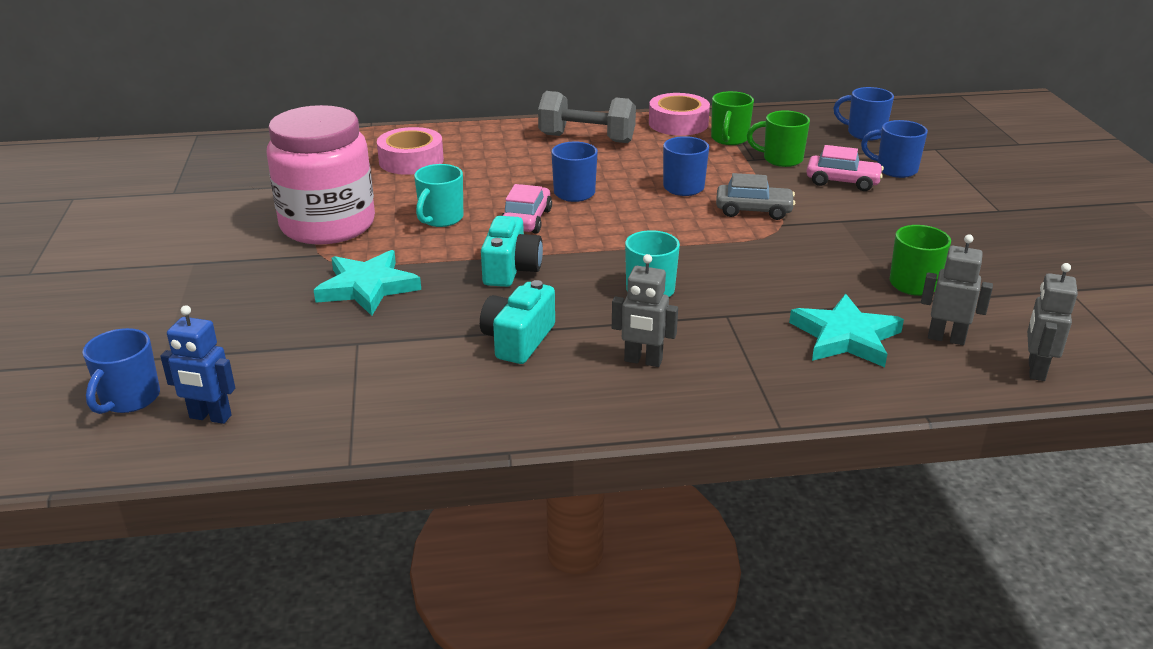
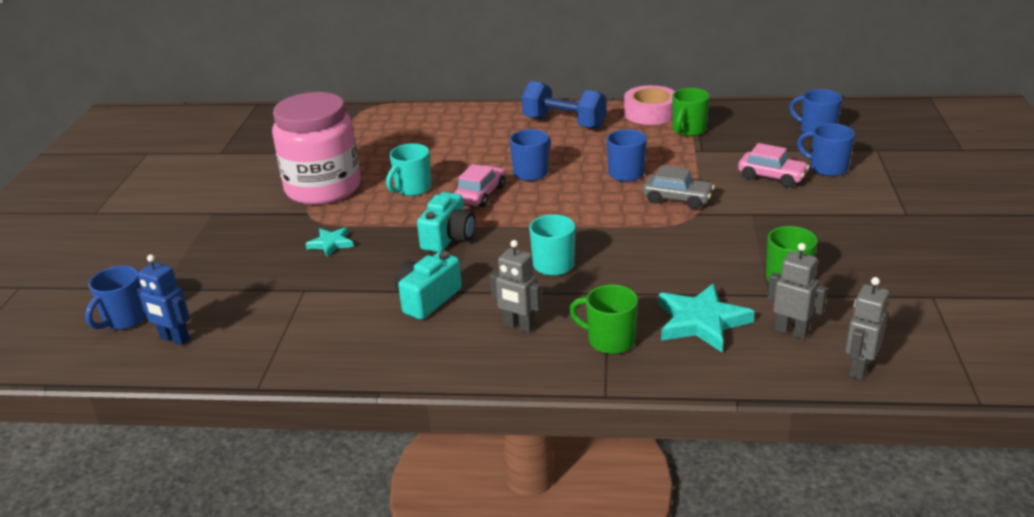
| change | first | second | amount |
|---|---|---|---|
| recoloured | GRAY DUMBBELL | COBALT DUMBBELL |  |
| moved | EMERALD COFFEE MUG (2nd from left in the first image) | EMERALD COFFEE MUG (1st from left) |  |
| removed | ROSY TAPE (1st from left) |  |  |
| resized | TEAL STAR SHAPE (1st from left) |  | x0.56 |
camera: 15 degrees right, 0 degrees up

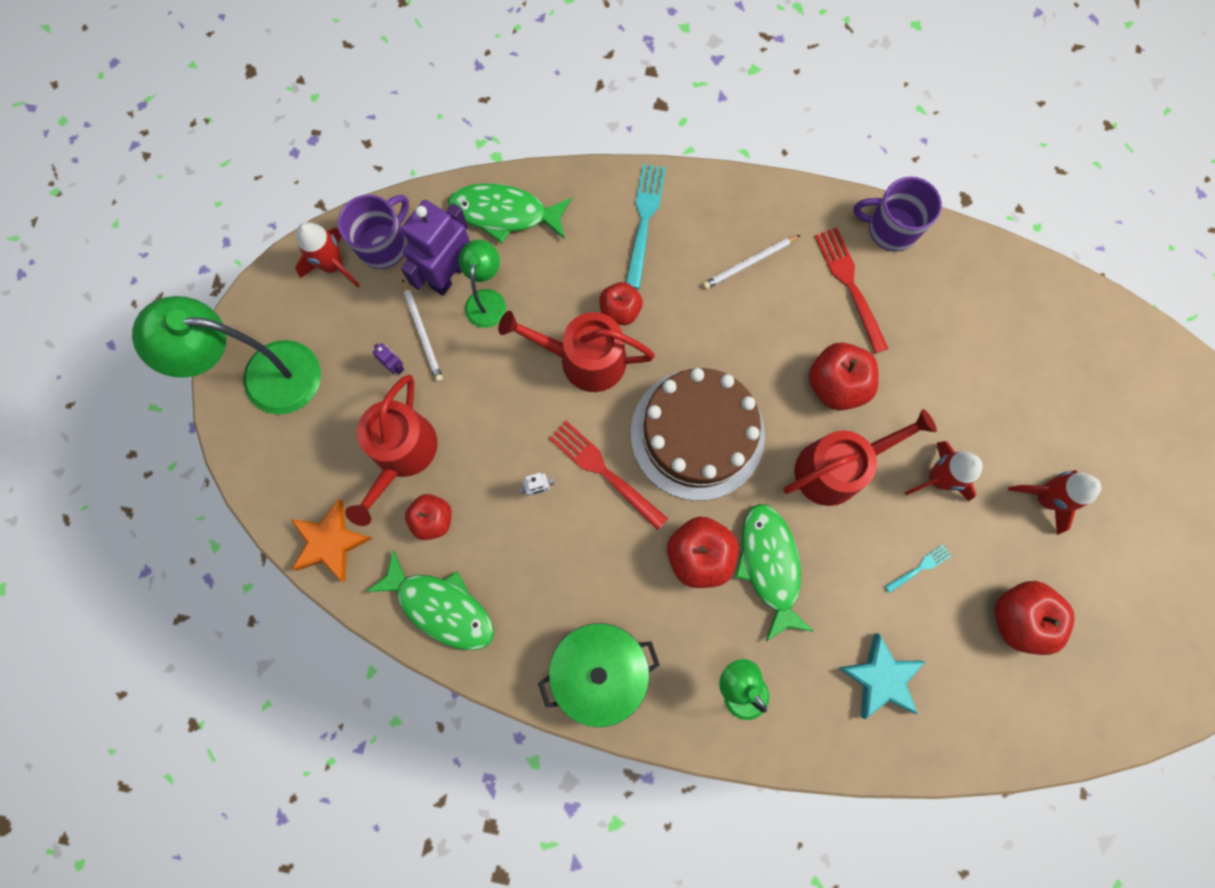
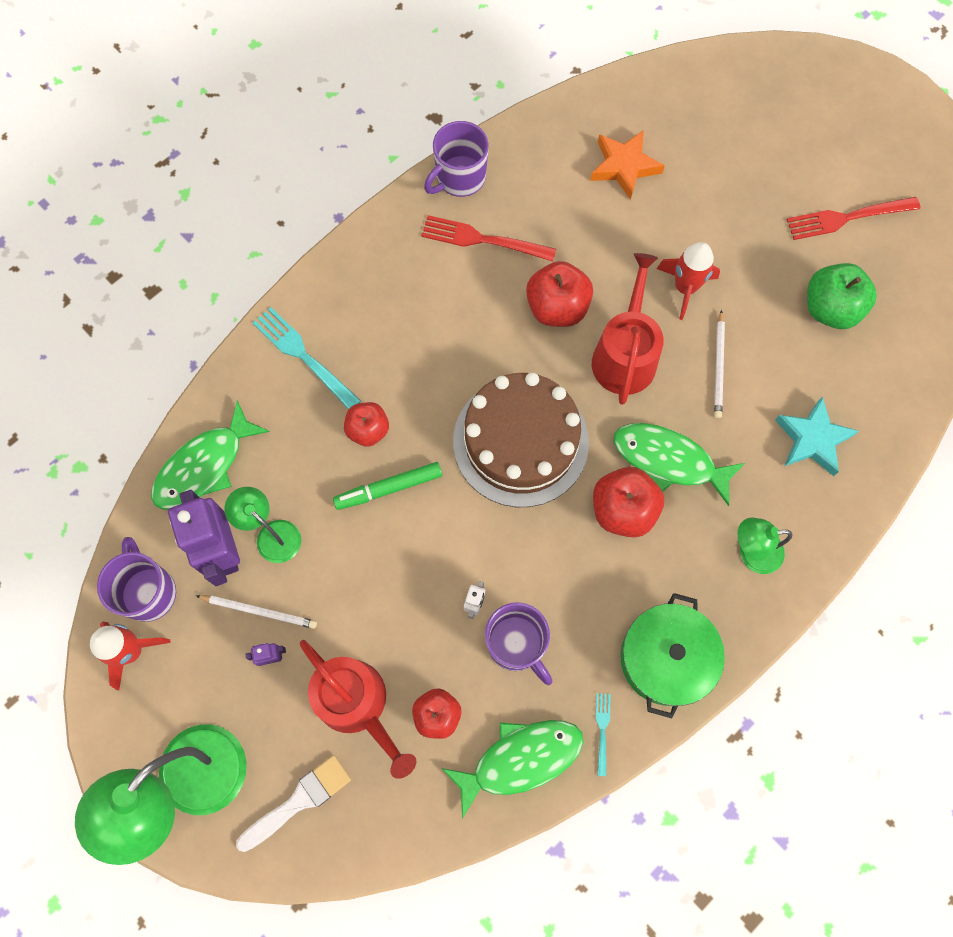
| change | first | second | amount |
|---|---|---|---|
| moved | PURE WHITE LEAD PENCIL (2nd from left) |  |  |
| replaced | RED SPRINKLING CAN (2nd from left) | EMERALD MARKER |  |
| moved | RED FORK (1st from left in the first image) | RED FORK (2nd from left) |  |
| removed | RED SPACESHIP (3rd from left) |  |  |
| moved | ORANGE-COLOURED STAR SHAPE |  |  |
| moved | TEAL FORK (2nd from left) |  |  |
| recoloured | RED APPLE FRUIT (5th from left) | EMERALD APPLE FRUIT |  |
| added |  | PURPLE COFFEE MUG (3rd from left) |  |
| added |  | PURE WHITE PAINT BRUSH |  |
camera: 55 degrees left, 5 degrees down

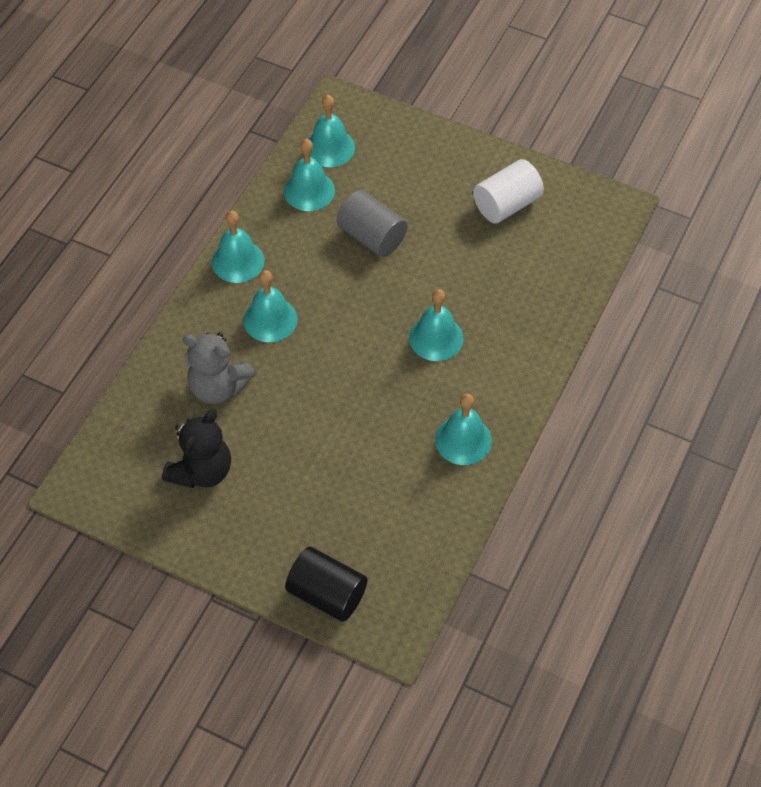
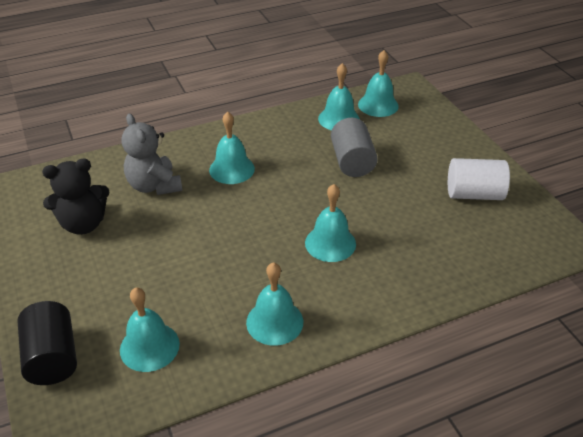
| change | first | second | amount |
|---|---|---|---|
| moved | TEAL SCHOOL BELL (1st from left) |  |  |
camera: 40 degrees right, 15 degrees down

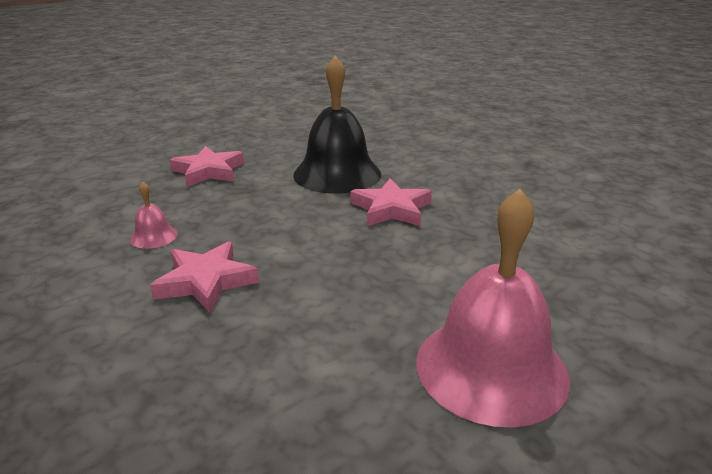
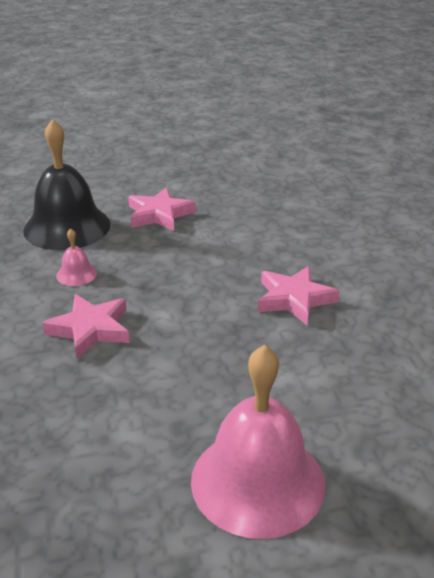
| change | first | second | amount |
|---|---|---|---|
| moved | JET-BLACK SCHOOL BELL |  |  |
camera: 25 degrees right, 5 degrees up

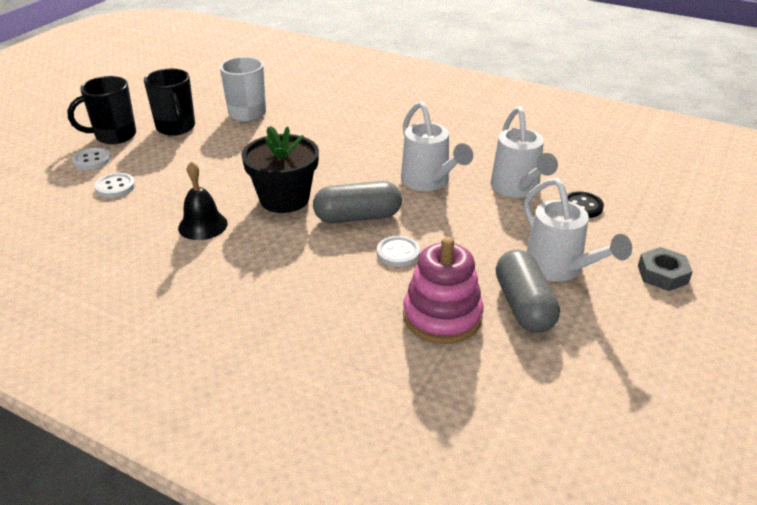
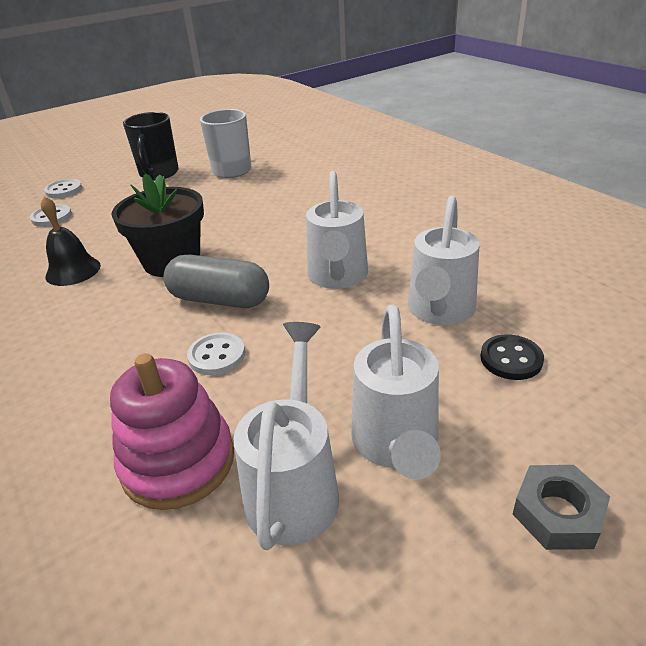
| change | first | second | amount |
|---|---|---|---|
| removed | JET-BLACK COFFEE MUG (1st from left) |  |  |
| replaced | GRAY PILL SHAPE (2nd from left) | PURE WHITE SPRINKLING CAN (1st from left) |  |
camera: 30 degrees right, 0 degrees up

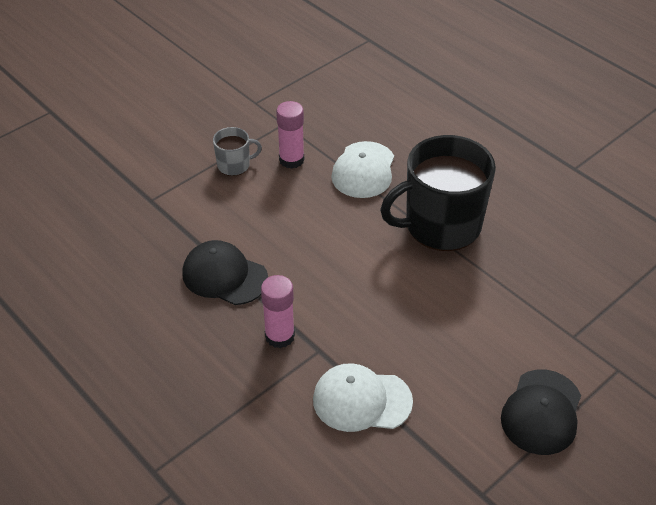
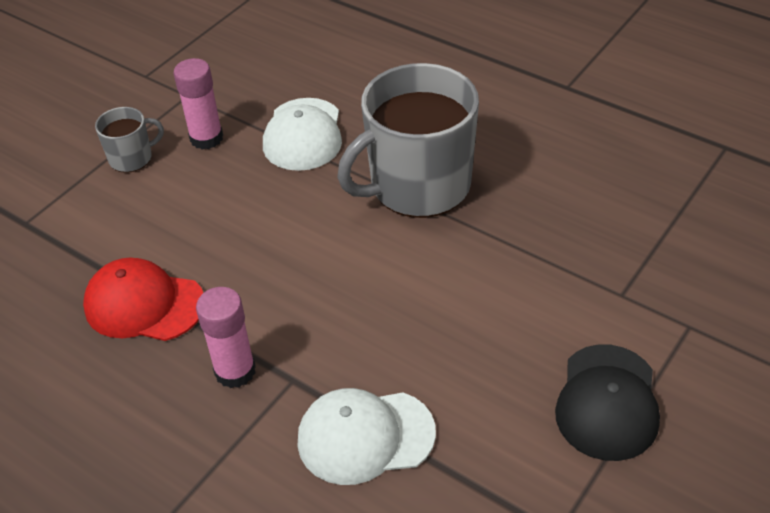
| change | first | second | amount |
|---|---|---|---|
| recoloured | JET-BLACK COFFEE MUG | GRAY COFFEE MUG (2nd from left) |  |
| recoloured | JET-BLACK CAP (1st from left) | RED CAP |  |
camera: 10 degrees left, 0 degrees up

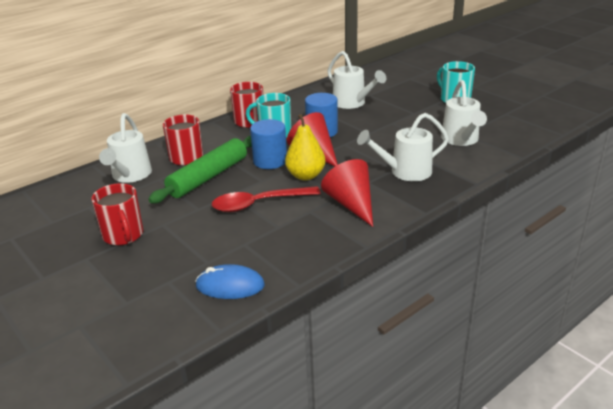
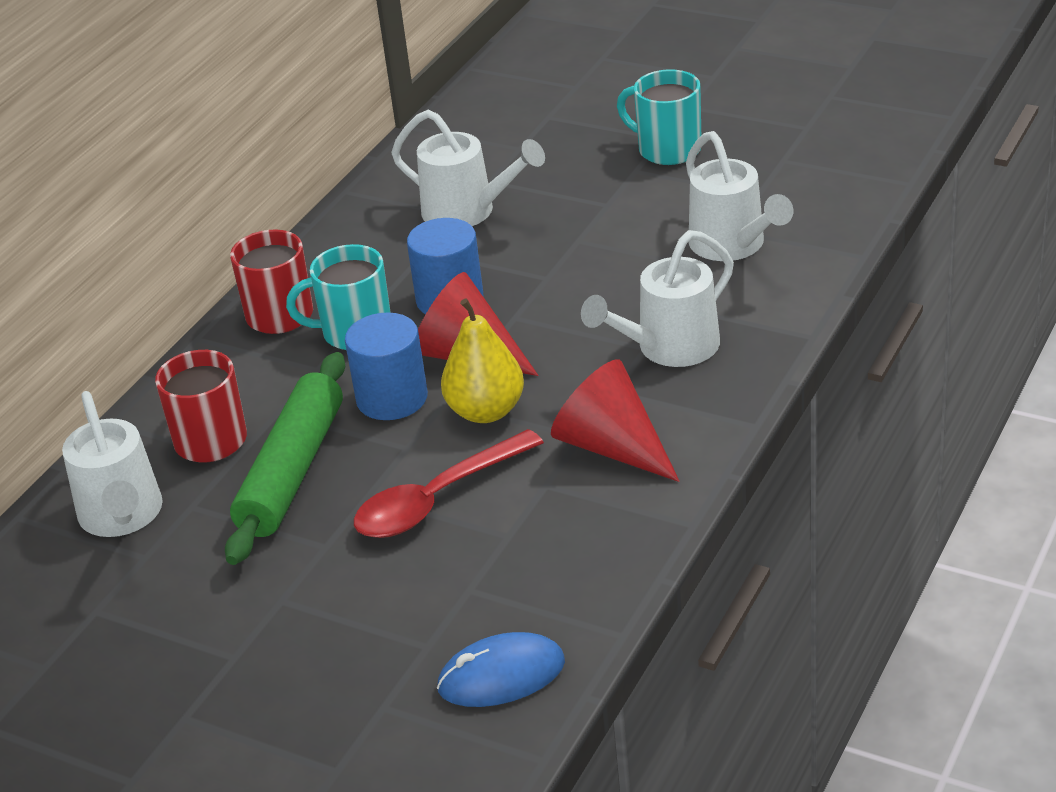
| change | first | second | amount |
|---|---|---|---|
| removed | RED COFFEE MUG (1st from left) |  |  |
camera: 20 degrees left, 5 degrees up

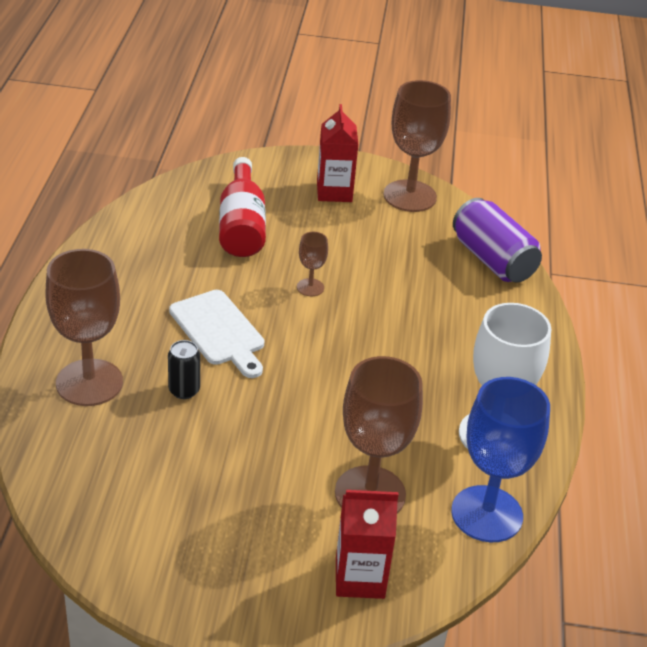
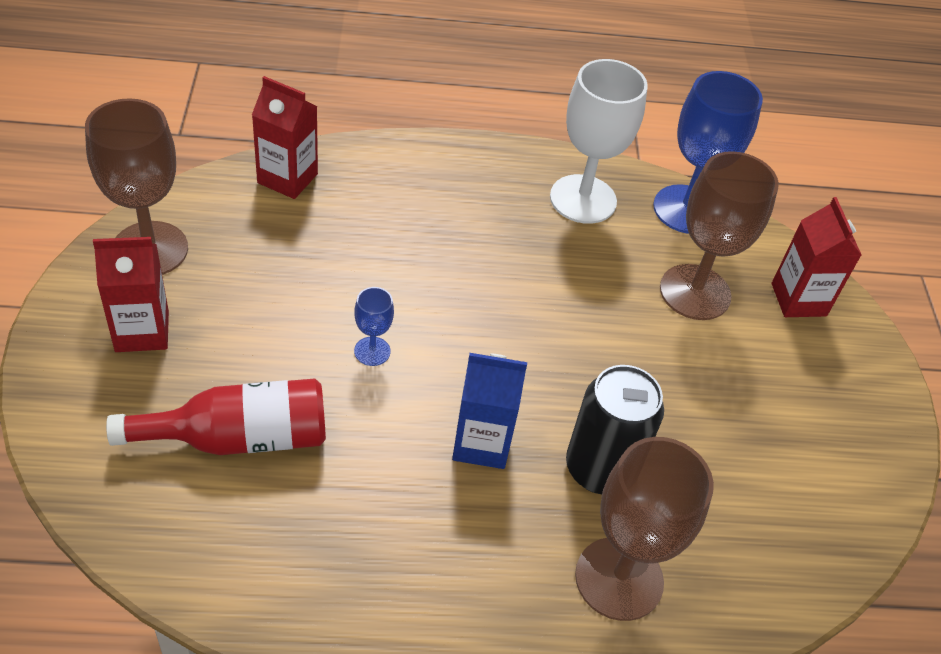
| change | first | second | amount |
|---|---|---|---|
| replaced | PURPLE SODA CAN | RED MILK CARTON (2nd from left) |  |
| recoloured | BROWN WINE GLASS (2nd from left) | COBALT WINE GLASS (1st from left) |  |
| replaced | PURE WHITE CUTTING BOARD | COBALT MILK CARTON |  |
| resized | JET-BLACK SODA CAN |  | x1.89 |
camera: 100 degrees left, 10 degrees up

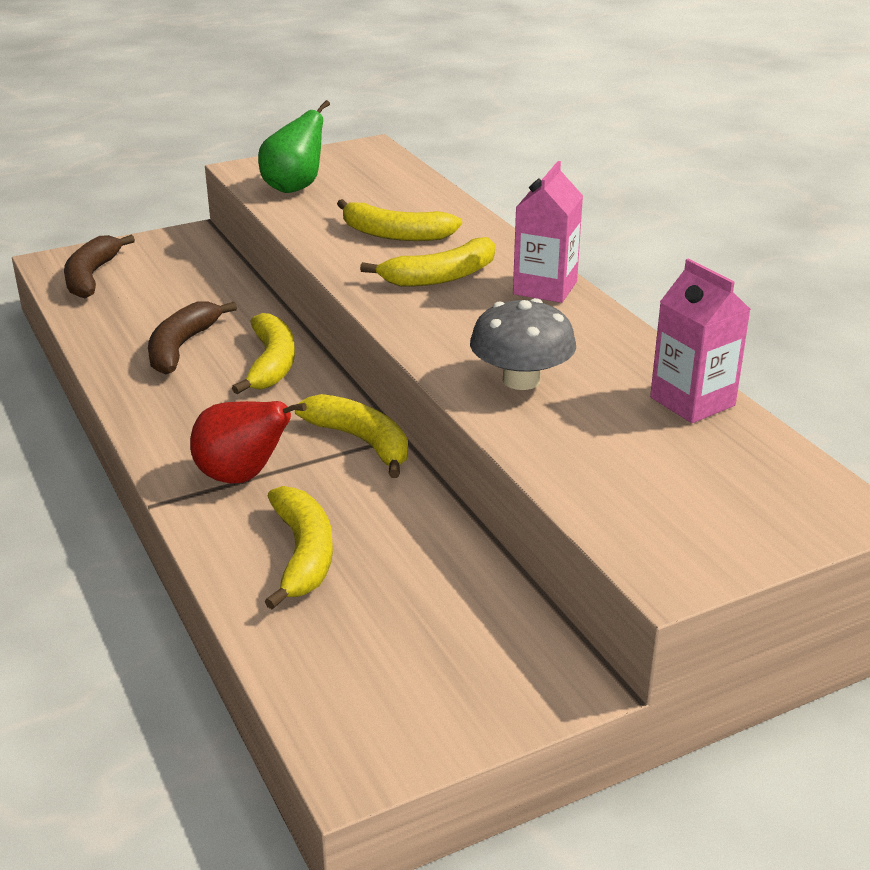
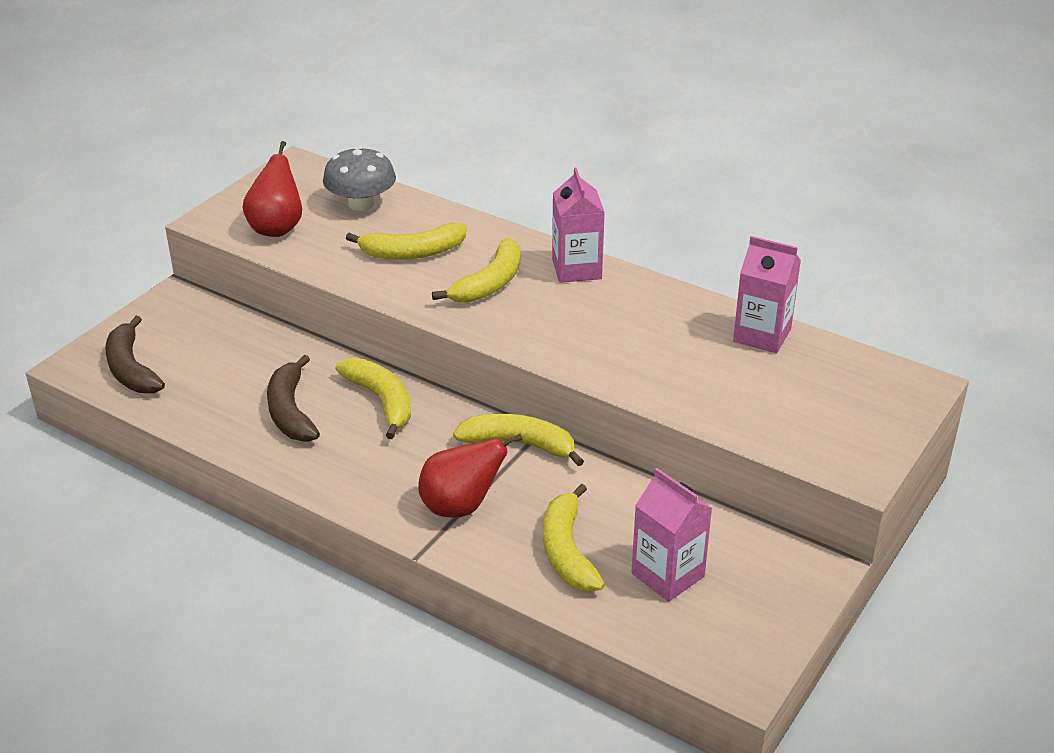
| change | first | second | amount |
|---|---|---|---|
| recoloured | EMERALD TOY PEAR | RED TOY PEAR (1st from left) |  |
| moved | GRAY FUNGUS |  |  |
| turned | BRIGHT YELLOW BANANA FRUIT (2nd from left in the first image) | BRIGHT YELLOW BANANA FRUIT (5th from left) | 150 degrees counterclockwise |
| added |  | ROSY MILK CARTON (2nd from left) |  |
camera: 30 degrees left, 5 degrees up

